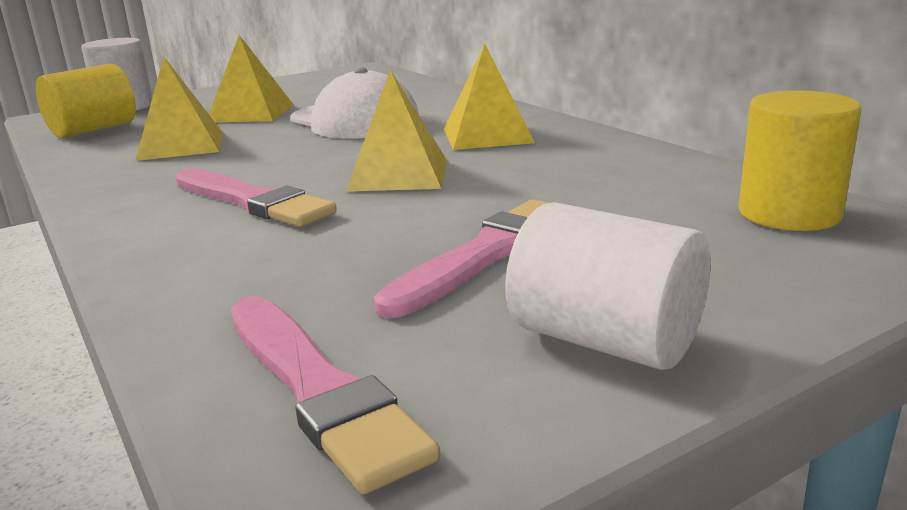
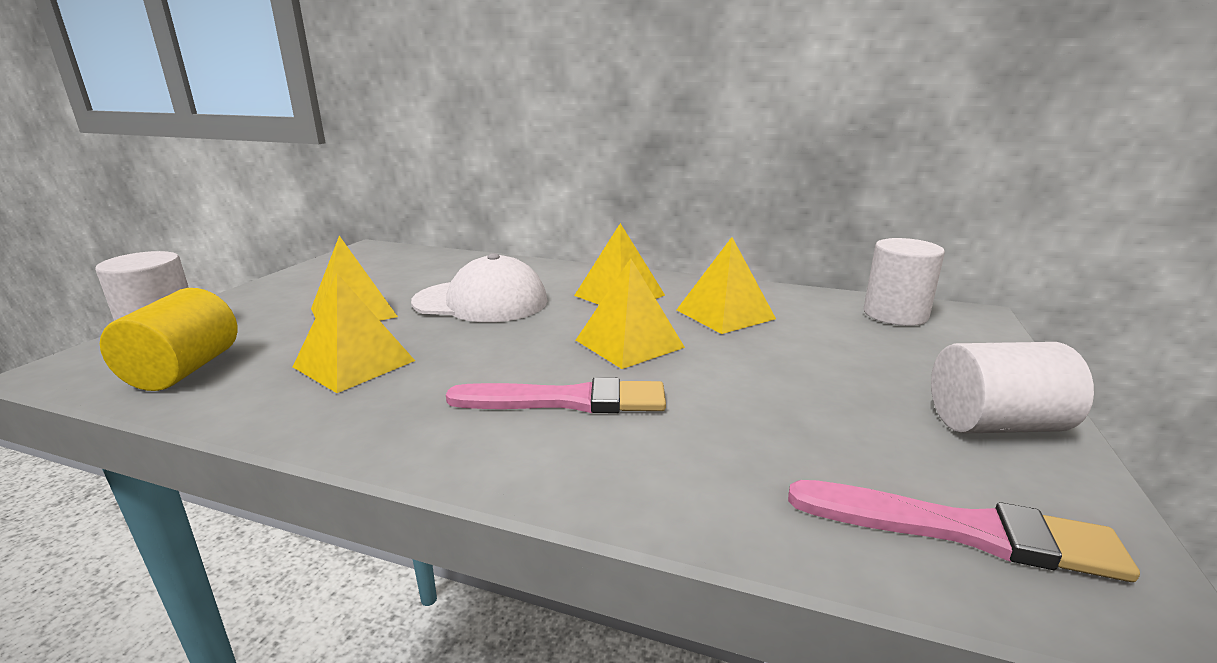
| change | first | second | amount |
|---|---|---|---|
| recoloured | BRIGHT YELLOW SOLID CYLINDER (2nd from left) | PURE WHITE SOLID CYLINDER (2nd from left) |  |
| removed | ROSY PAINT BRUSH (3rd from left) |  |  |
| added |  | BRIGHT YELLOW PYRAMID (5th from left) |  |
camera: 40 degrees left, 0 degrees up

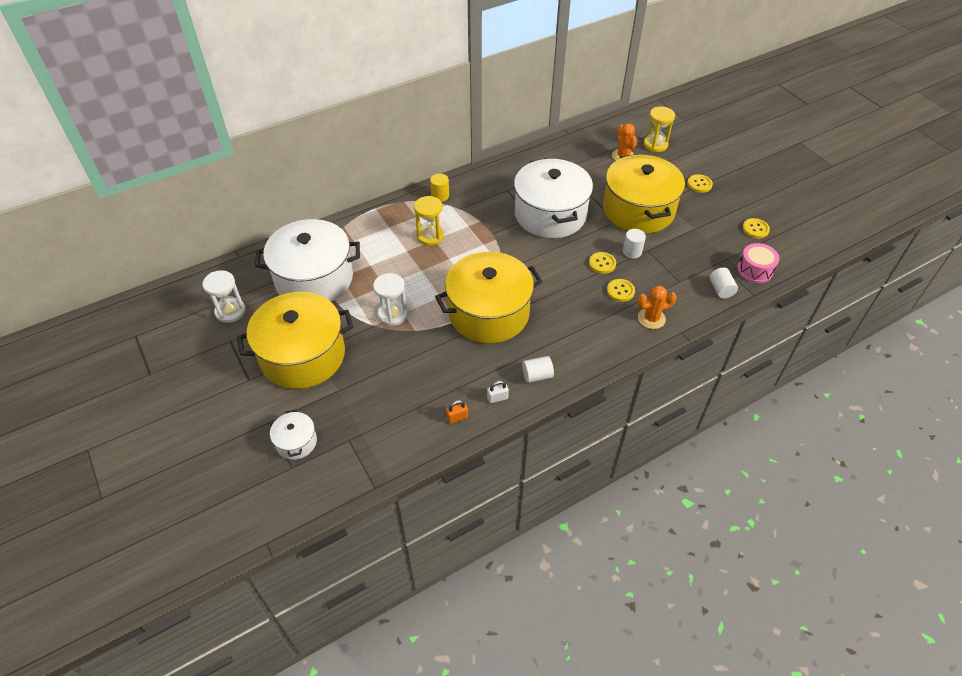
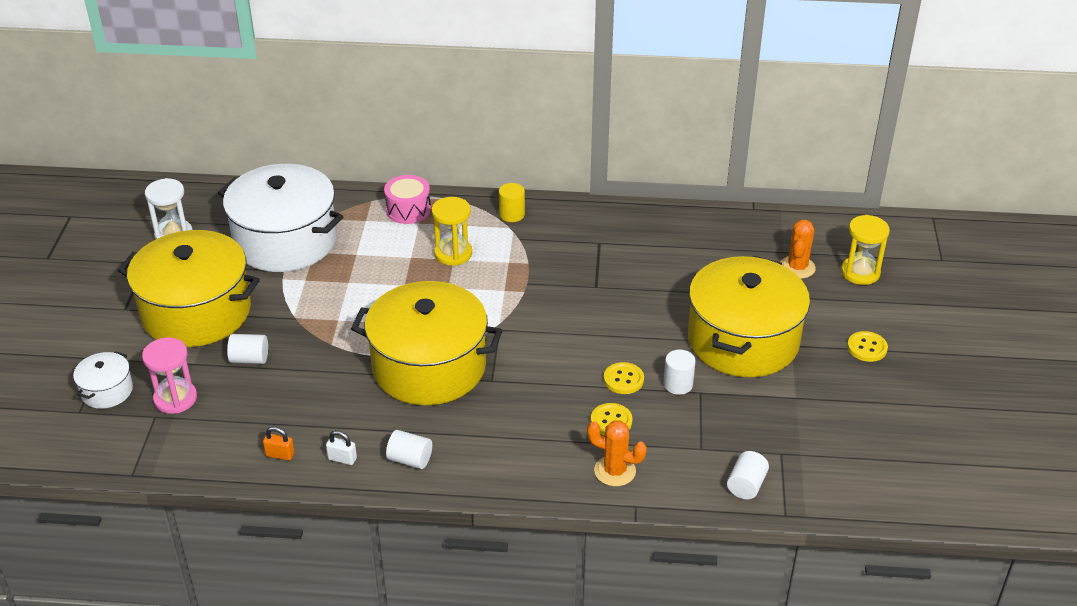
| change | first | second | amount |
|---|---|---|---|
| removed | PURE WHITE STOCKPOT (3rd from left) |  |  |
| removed | BRIGHT YELLOW SEWING BUTTON (4th from left) |  |  |
| moved | ROSY DRUM |  |  |
| removed | PURE WHITE HOURGLASS (2nd from left) |  |  |
| added |  | PURE WHITE SOLID CYLINDER (1st from left) |  |
| added |  | ROSY HOURGLASS |  |
camera: 35 degrees right, 10 degrees down

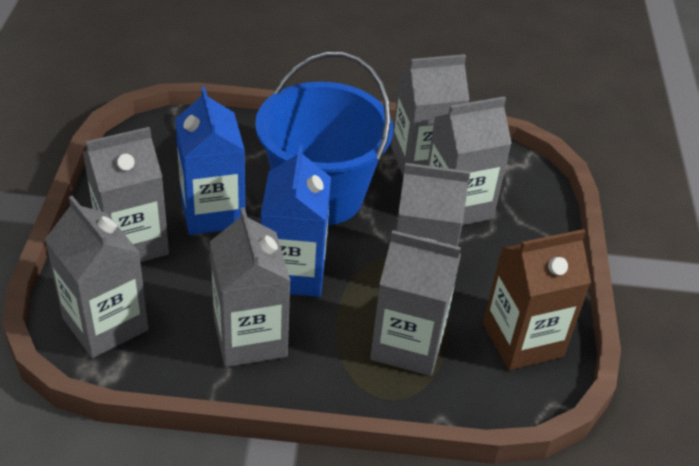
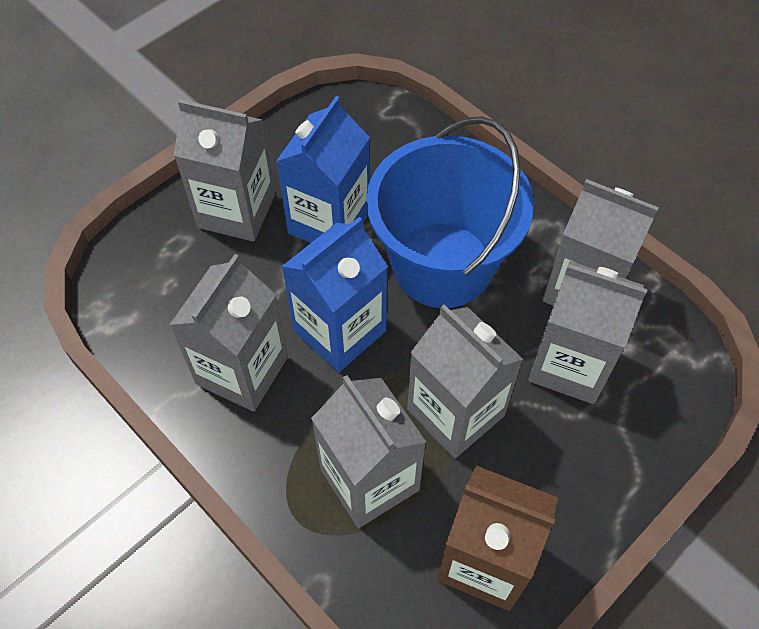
| change | first | second | amount |
|---|---|---|---|
| removed | GRAY MILK CARTON (1st from left) |  |  |
camera: 45 degrees right, 15 degrees up

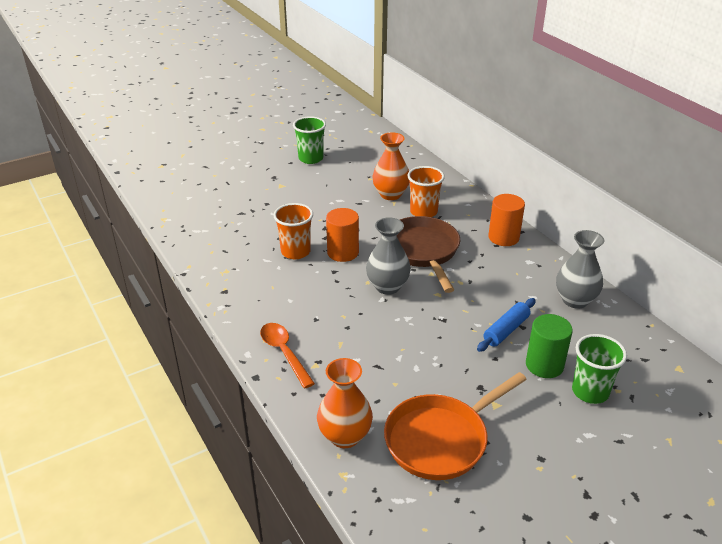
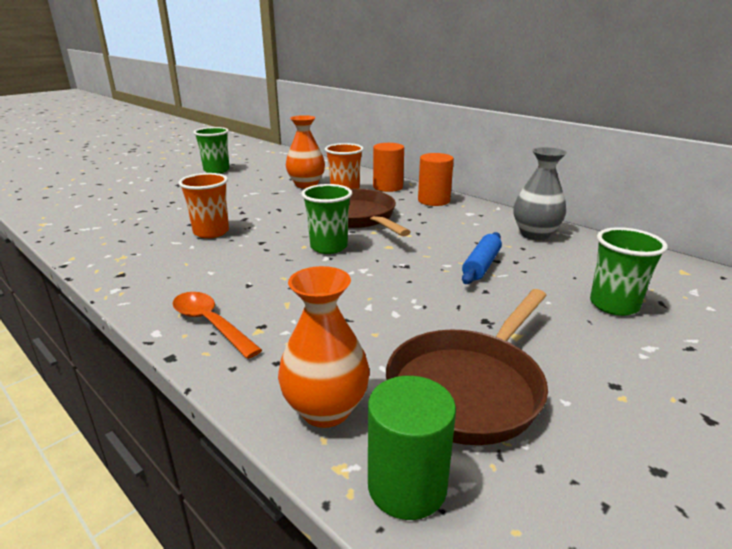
| change | first | second | amount |
|---|---|---|---|
| moved | ORANGE-COLOURED SOLID CYLINDER (1st from left) |  |  |
| replaced | GRAY VASE (1st from left) | EMERALD CUP (2nd from left) |  |
| moved | EMERALD SOLID CYLINDER |  |  |
| recoloured | ORANGE-COLOURED SKILLET | BROWN SKILLET (2nd from left) |  |
camera: 15 degrees left, 10 degrees down

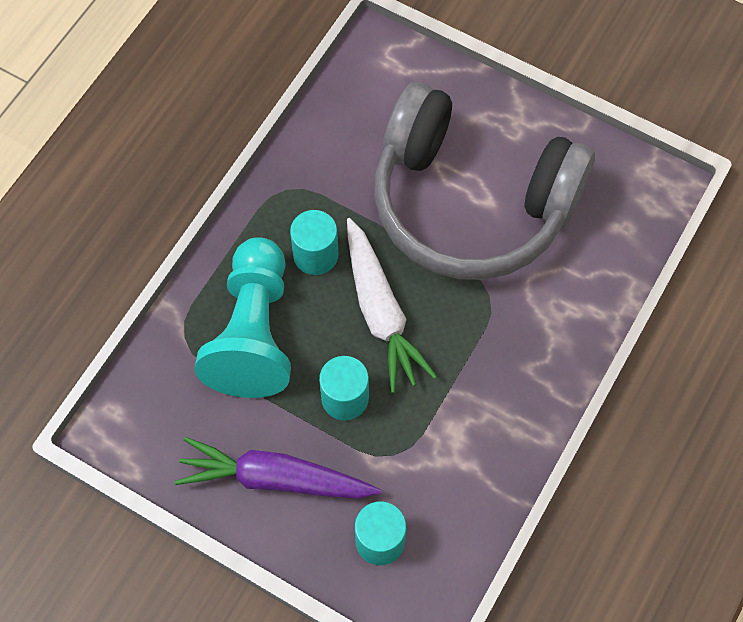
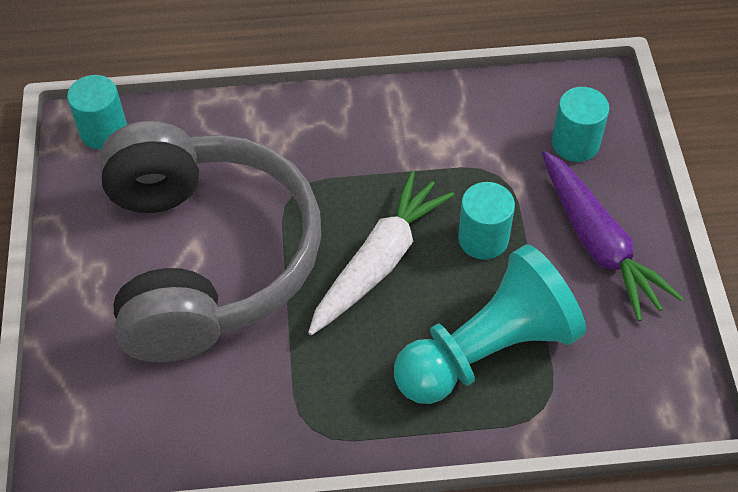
| change | first | second | amount |
|---|---|---|---|
| moved | TEAL SOLID CYLINDER (1st from left) |  |  |
camera: 125 degrees left, 10 degrees down

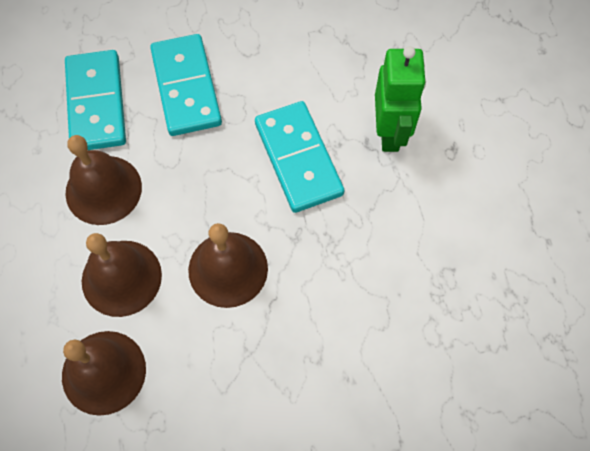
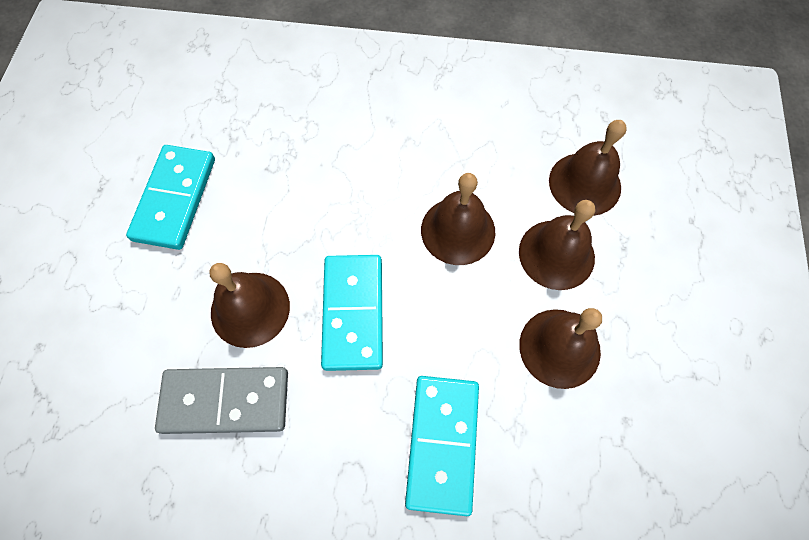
| change | first | second | amount |
|---|---|---|---|
| replaced | EMERALD TOY ROBOT | BROWN SCHOOL BELL (1st from left) |  |
| moved | TEAL DOMINO TILE (1st from left) |  |  |
| added |  | GRAY DOMINO TILE |  |
camera: 160 degrees left, 0 degrees up

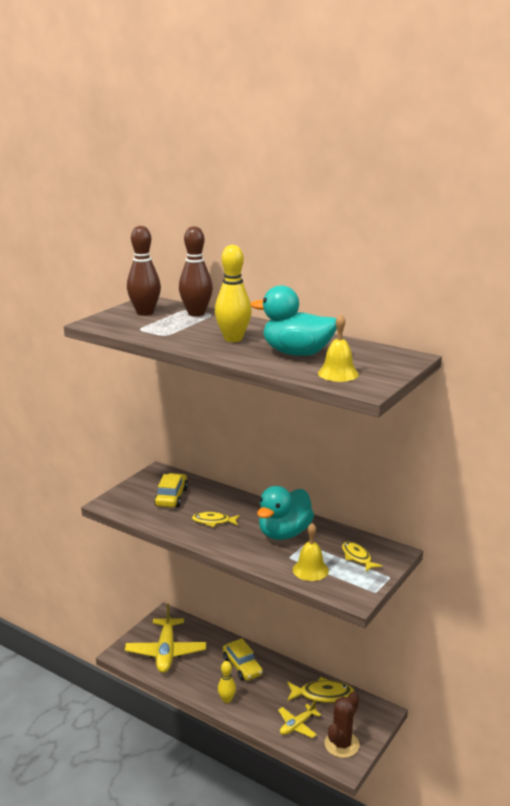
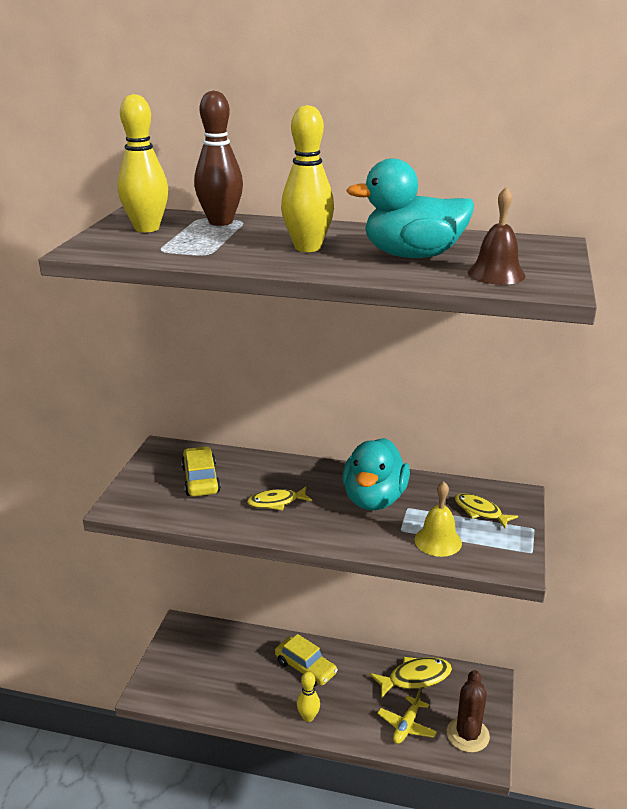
| change | first | second | amount |
|---|---|---|---|
| recoloured | BROWN SKITTLE (1st from left) | BRIGHT YELLOW SKITTLE (1st from left) |  |
| recoloured | BRIGHT YELLOW SCHOOL BELL (2nd from left) | BROWN SCHOOL BELL |  |
| removed | BRIGHT YELLOW AEROPLANE (1st from left) |  |  |
camera: 20 degrees left, 5 degrees up

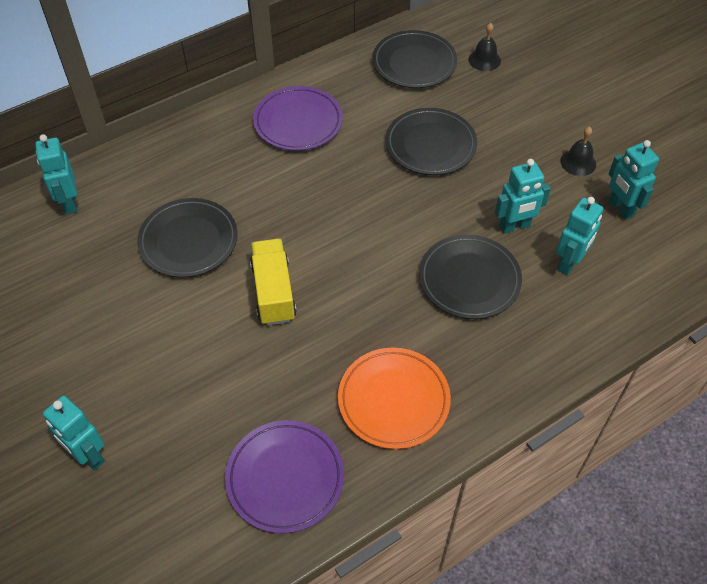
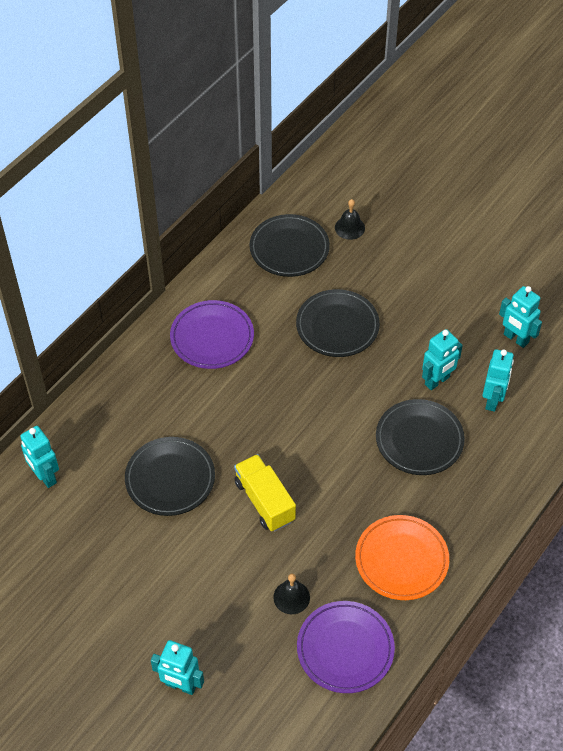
| change | first | second | amount |
|---|---|---|---|
| moved | JET-BLACK SCHOOL BELL (2nd from left in the first image) | JET-BLACK SCHOOL BELL (1st from left) |  |
camera: 20 degrees left, 0 degrees up

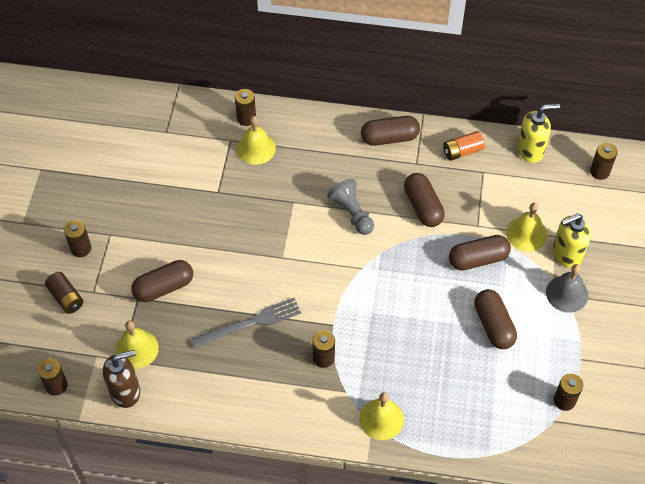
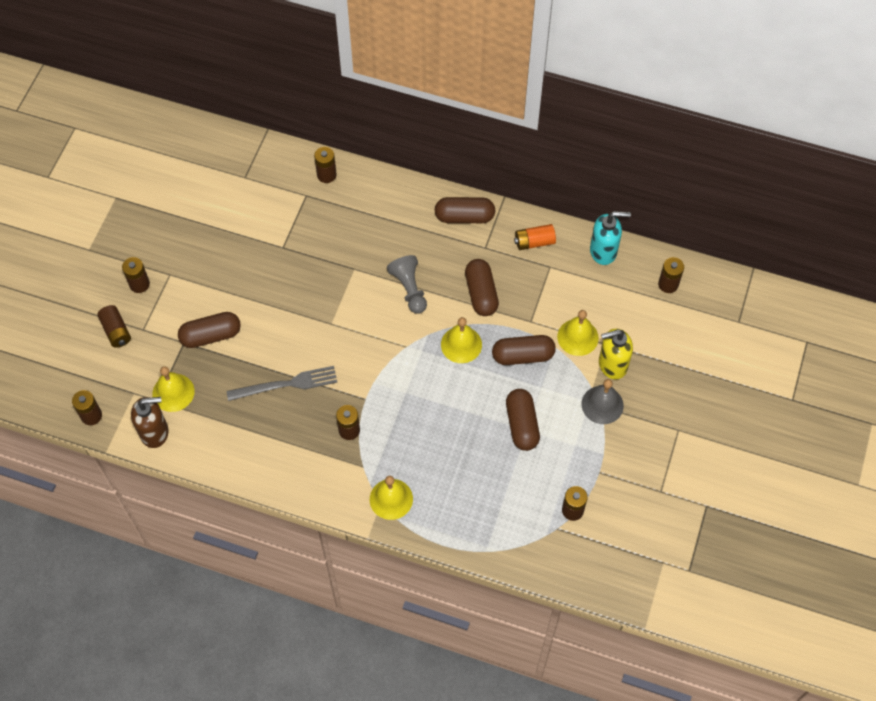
| change | first | second | amount |
|---|---|---|---|
| recoloured | BRIGHT YELLOW PUMP BOTTLE (1st from left) | TEAL PUMP BOTTLE |  |
| moved | BRIGHT YELLOW SCHOOL BELL (2nd from left in the first image) | BRIGHT YELLOW SCHOOL BELL (3rd from left) |  |
camera: 10 degrees right, 5 degrees up

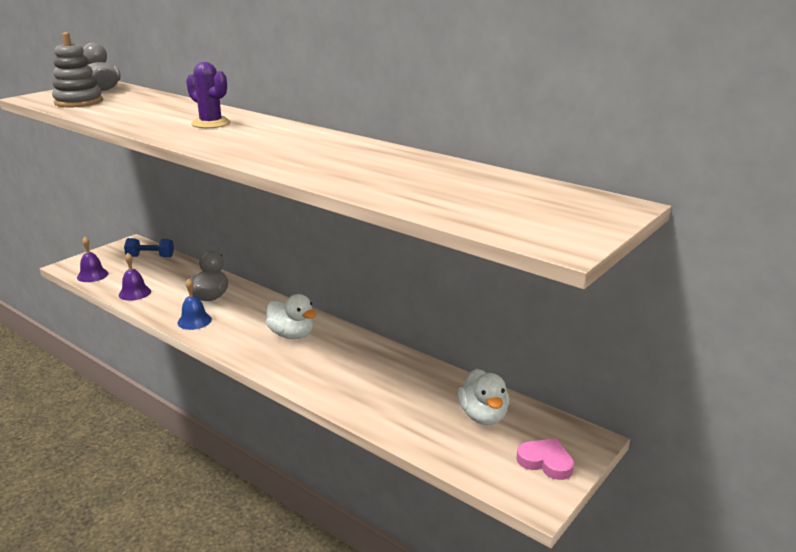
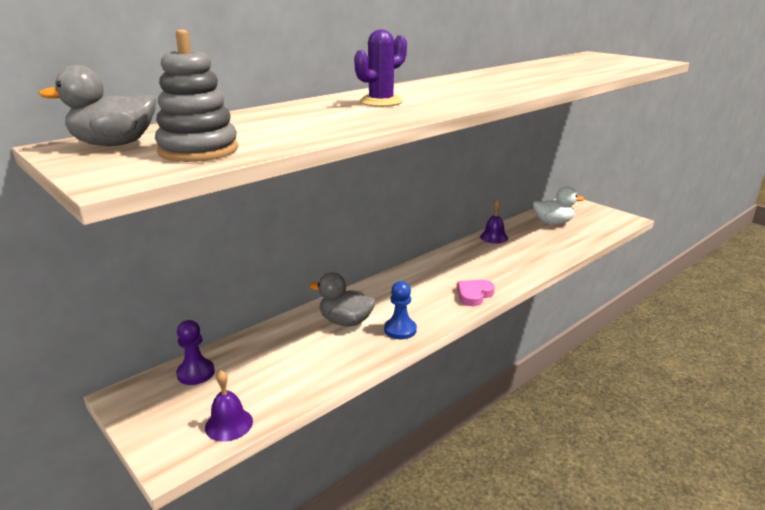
| change | first | second | amount |
|---|---|---|---|
| replaced | COBALT DUMBBELL | PURPLE PAWN |  |
| moved | PURPLE SCHOOL BELL (2nd from left) |  |  |
| replaced | COBALT SCHOOL BELL | COBALT PAWN |  |
| removed | PURE WHITE DUCK (1st from left) |  |  |
| moved | ROSY HEART |  |  |
camera: 80 degrees left, 0 degrees up

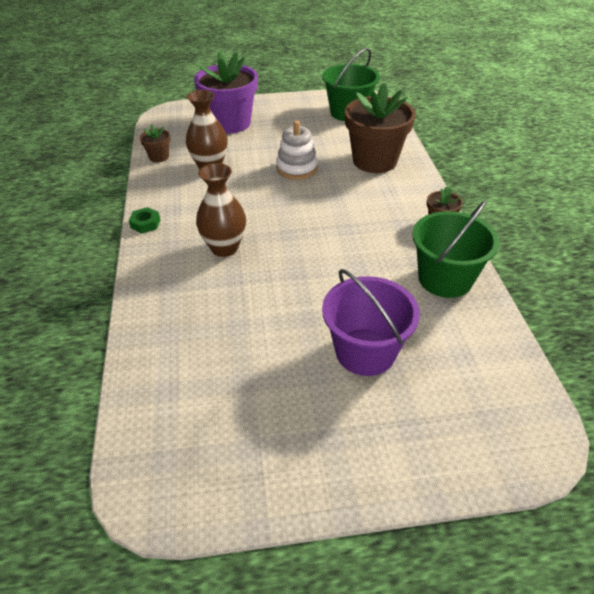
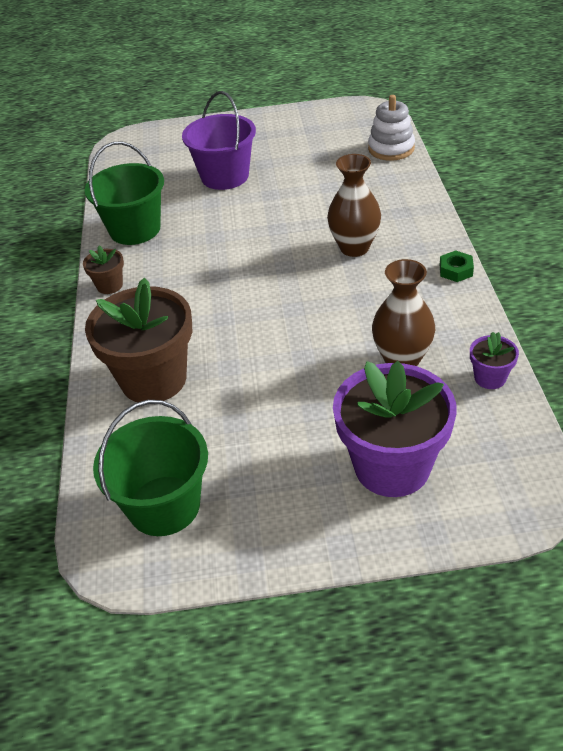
| change | first | second | amount |
|---|---|---|---|
| moved | PURE WHITE STACKING RINGS |  |  |
| recoloured | BROWN FLOWER POT (1st from left) | PURPLE FLOWER POT (2nd from left) |  |
camera: 175 degrees left, 0 degrees up

